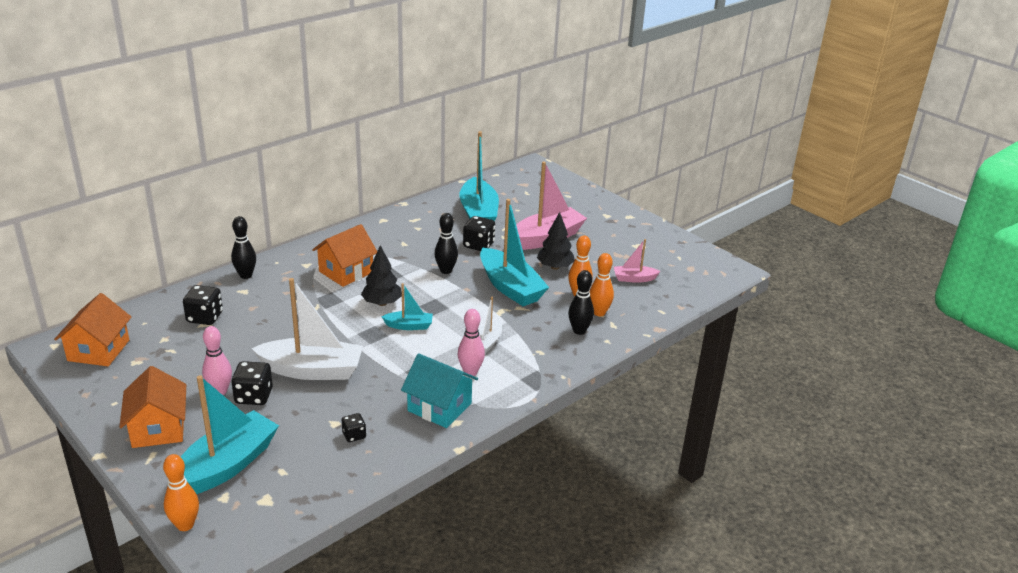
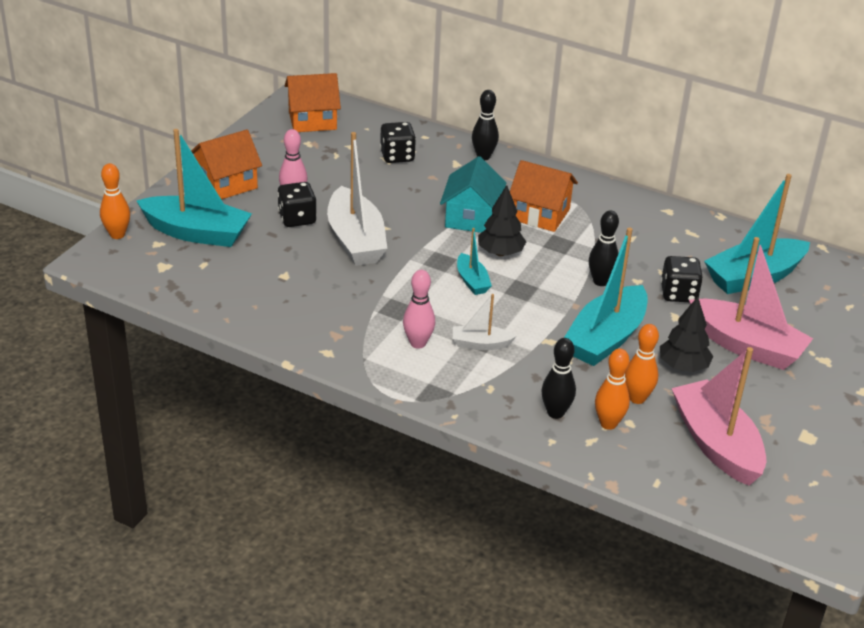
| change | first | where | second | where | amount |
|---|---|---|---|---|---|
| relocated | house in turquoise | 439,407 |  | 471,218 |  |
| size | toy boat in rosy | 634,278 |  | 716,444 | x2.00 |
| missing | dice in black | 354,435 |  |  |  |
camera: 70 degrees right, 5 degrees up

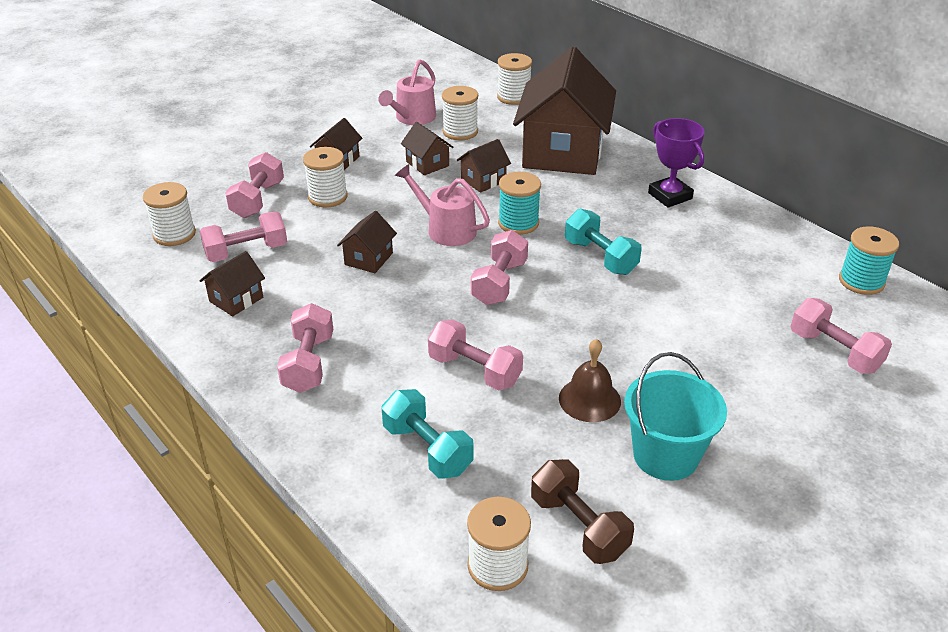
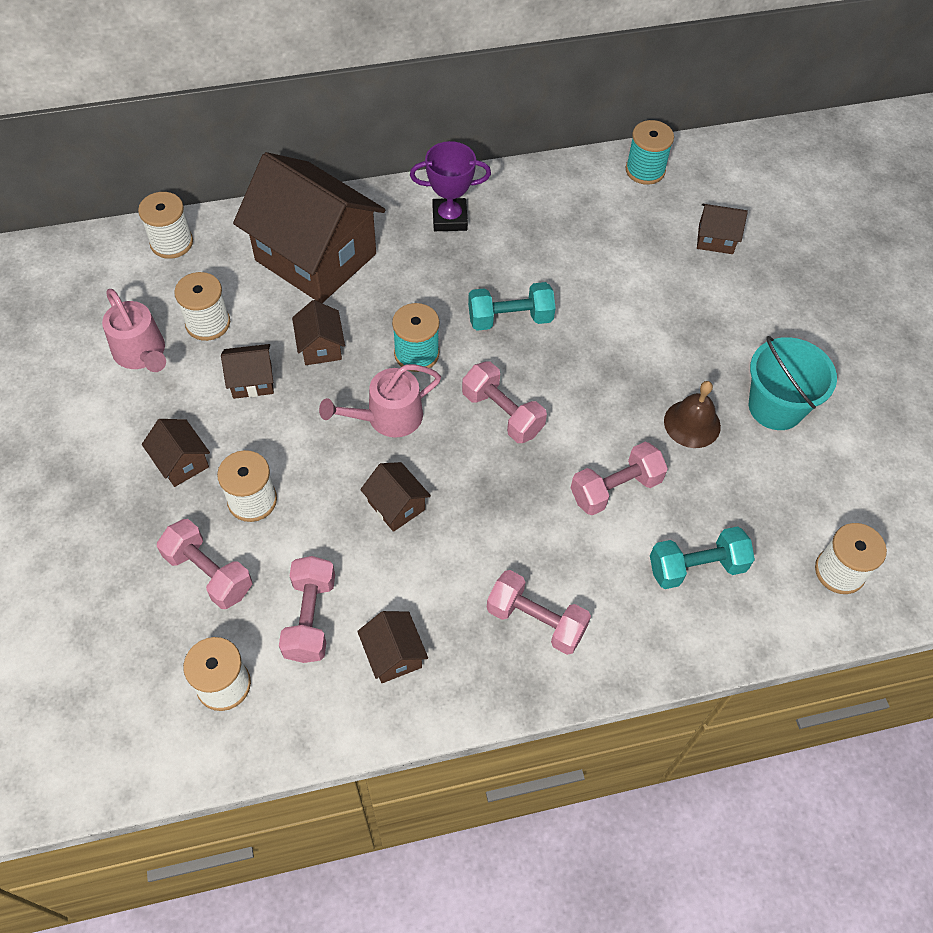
| change | first | where | second | where | amount |
|---|---|---|---|---|---|
| exchanged | dumbbell in rosy | 834,351 | house in brown | 715,239 |  |
| missing | dumbbell in brown | 578,526 |  |  |  |
camera: 65 degrees left, 20 degrees up

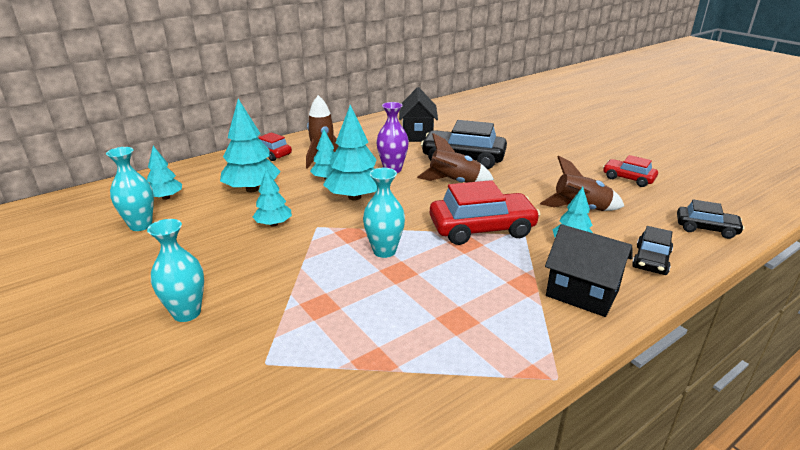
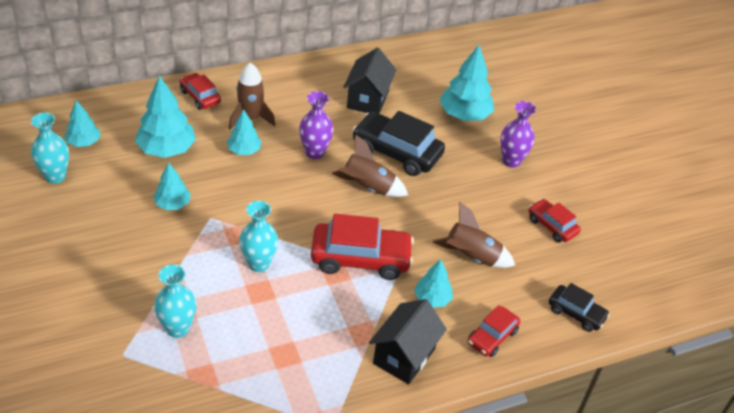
| change | first | where | second | where | amount |
|---|---|---|---|---|---|
| relocated | tall vase in turquoise | 187,313 |  | 177,328 |  |
| spun | house in black | 582,293 |  | 404,356 | 75 degrees clockwise |
| relocated | fir tree in turquoise | 354,197 |  | 464,115 |  |
| colour | car in black | 651,260 | car in scarlet | 492,337 |  |
| appeared |  |  | tall vase in violet | 511,161 |  |
camera: 10 degrees right, 15 degrees up

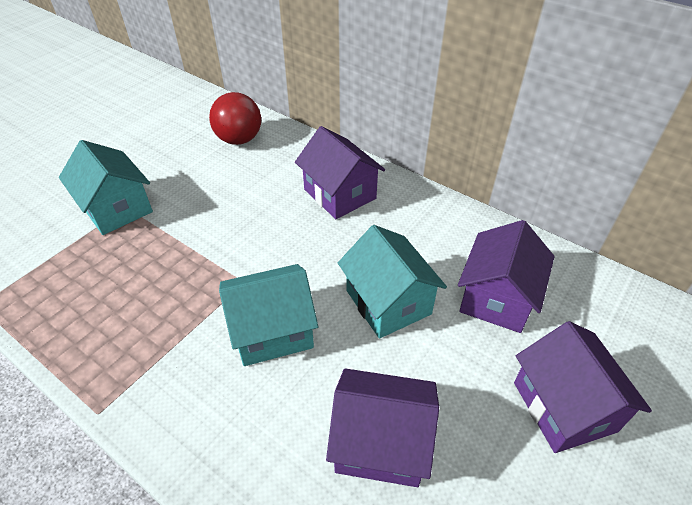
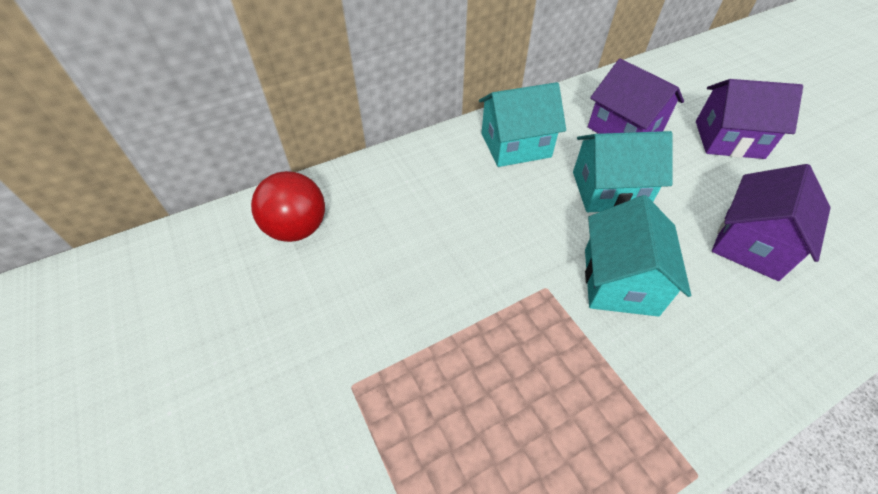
| change | first | where | second | where | amount |
|---|---|---|---|---|---|
| relocated | house in turquoise | 116,208 |  | 515,145 |  |
| missing | house in violet | 340,194 |  |  |  |
camera: 65 degrees left, 5 degrees up

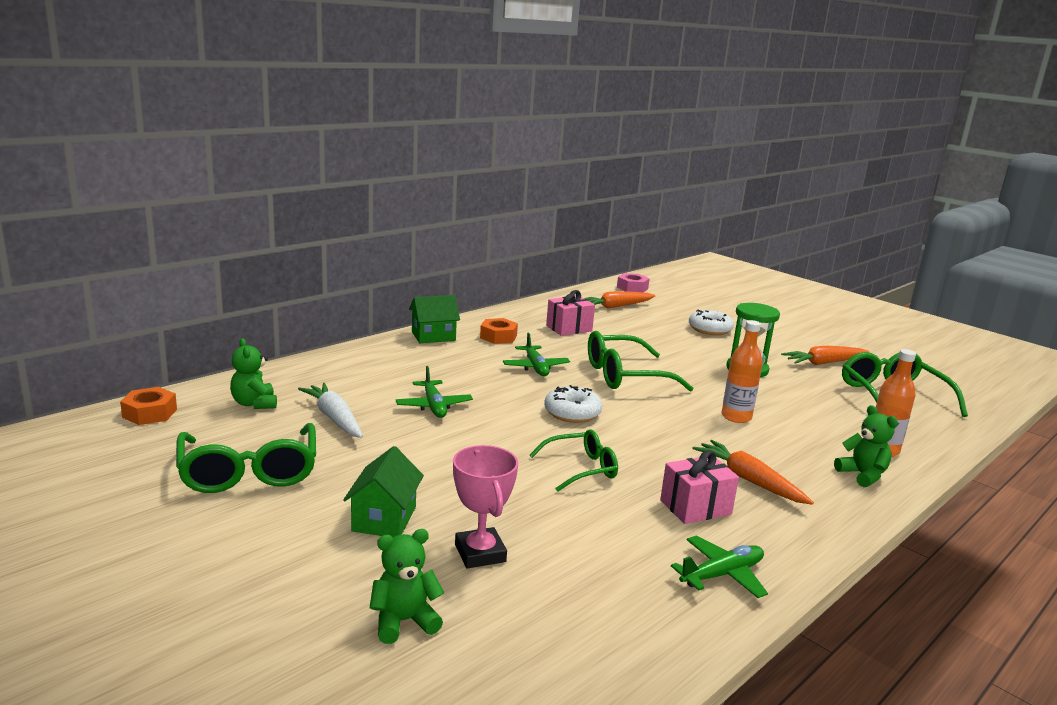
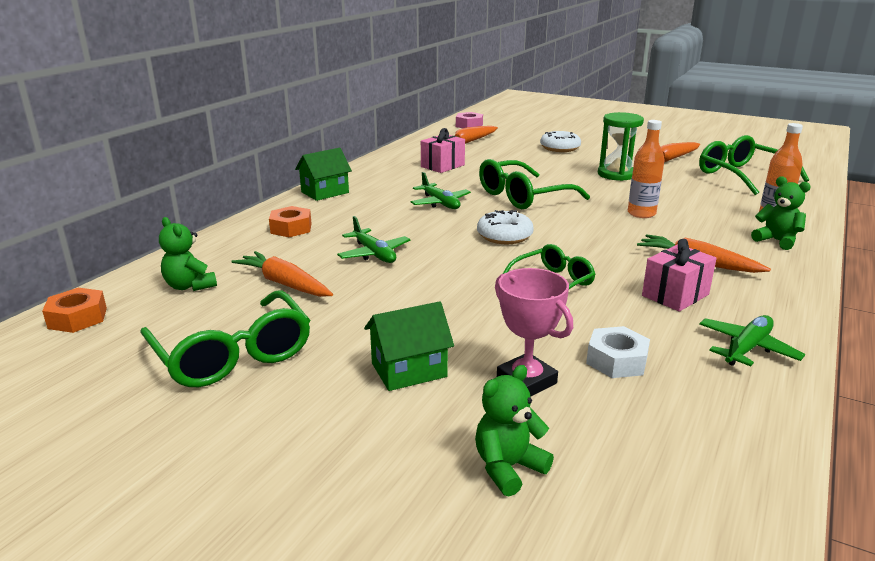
| change | first | where | second | where | amount |
|---|---|---|---|---|---|
| colour | root vegetable in pure white | 334,418 | root vegetable in orange-coloured | 284,284 |  |
| relocated | hexagon nut in orange-coloured | 498,337 |  | 291,228 |  |
| spun | house in emerald | 384,519 |  | 409,370 | 75 degrees clockwise |
| appeared |  |  | hexagon nut in pure white | 616,361 |  |
camera: 15 degrees left, 5 degrees up

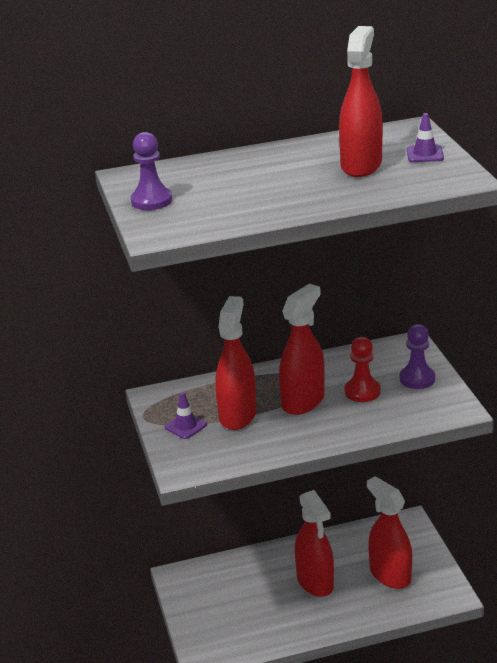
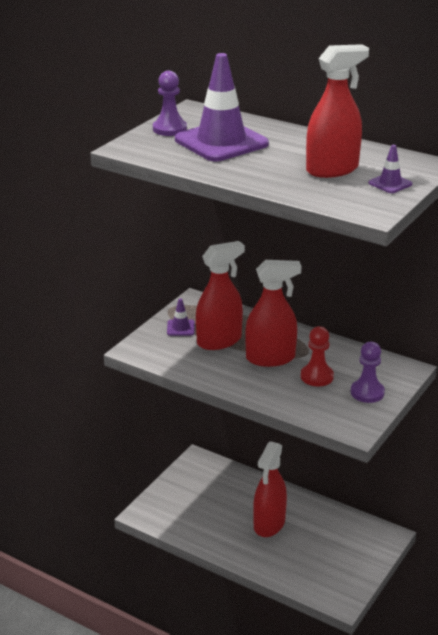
| change | first | where | second | where | amount |
|---|---|---|---|---|---|
| appeared |  |  | road cone in violet | 221,142 |  |
| missing | sprayer in scarlet | 390,575 |  |  |  |
camera: 45 degrees right, 0 degrees up

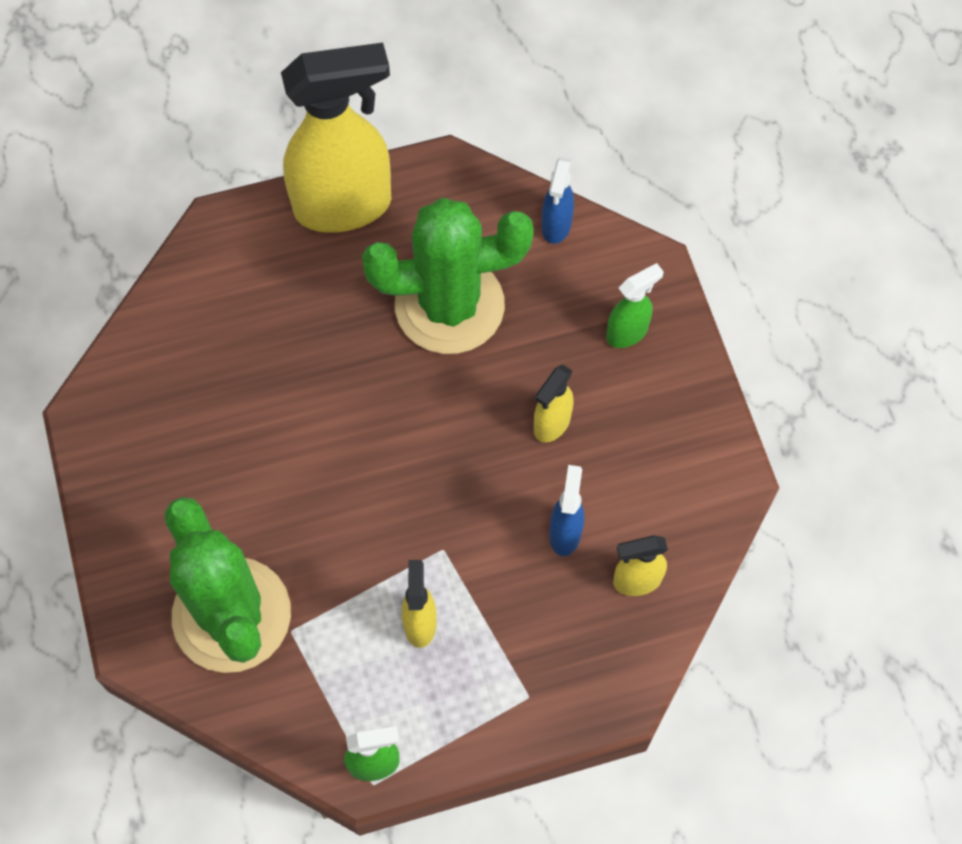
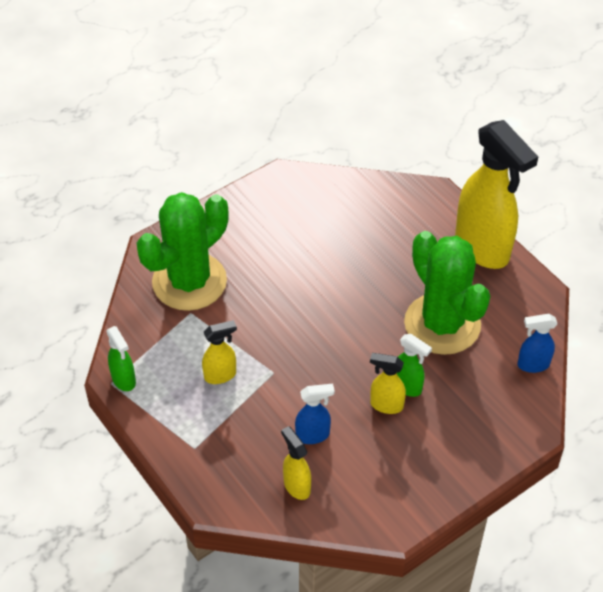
| change | first | where | second | where | amount |
|---|---|---|---|---|---|
| relocated | sprayer in emerald | 627,332 |  | 407,387 |  |
camera: 70 degrees right, 15 degrees down

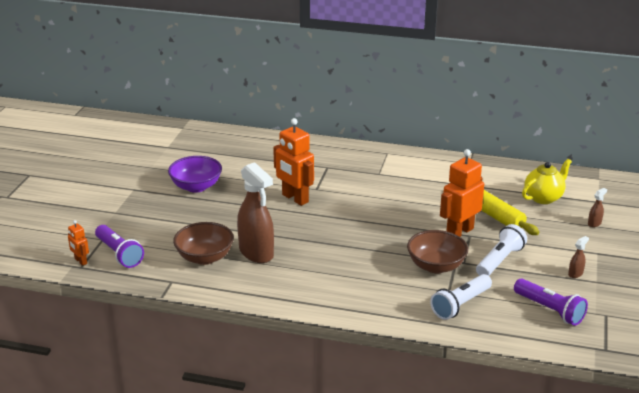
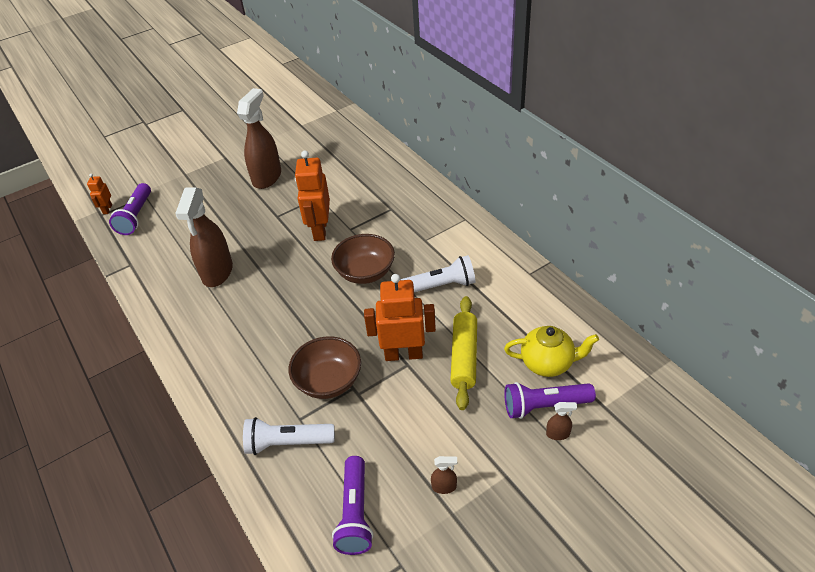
| change | first | where | second | where | amount |
|---|---|---|---|---|---|
| exchanged | serving bowl in violet | 196,187 | sprayer in brown | 267,177 |  |
| relocated | serving bowl in brown | 205,257 |  | 365,272 |  |
| relocated | flashlight in pure white | 499,260 |  | 440,286 |  |
| appeared |  |  | flashlight in violet | 544,406 |  |
camera: 45 degrees right, 15 degrees up

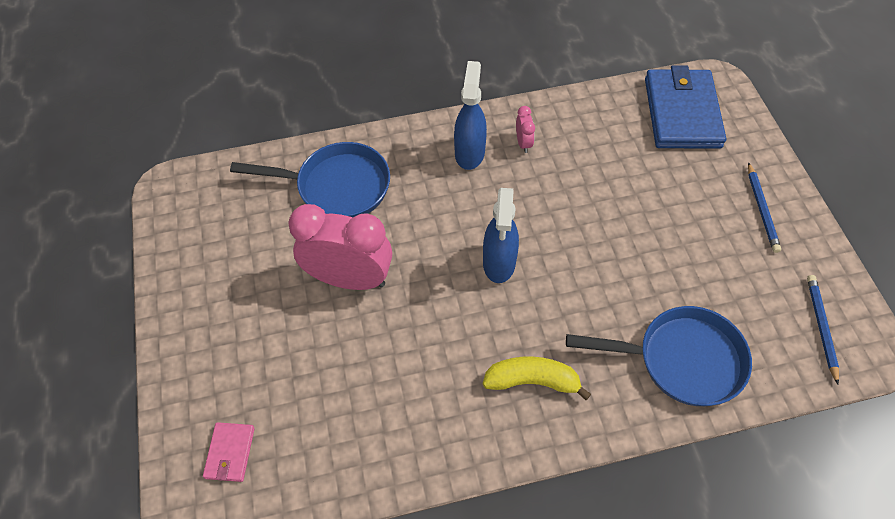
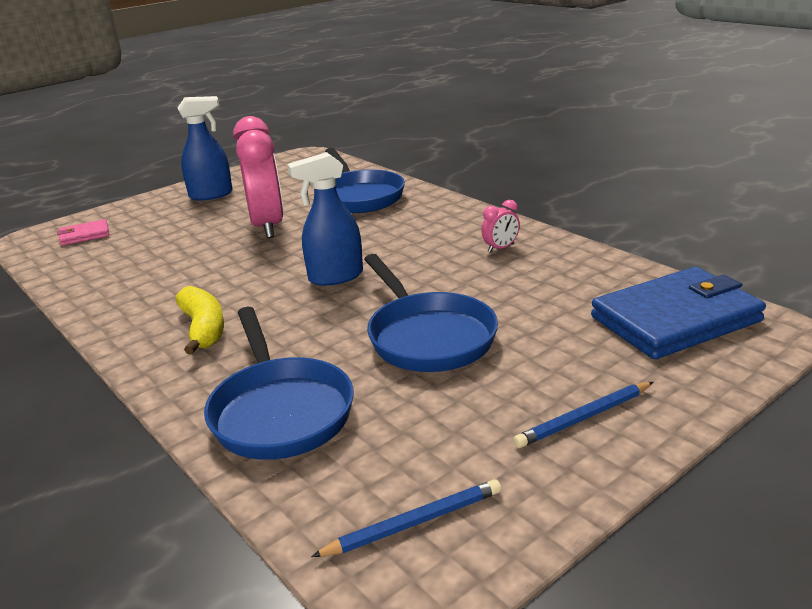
| change | first | where | second | where | amount |
|---|---|---|---|---|---|
| relocated | sprayer in royal blue | 469,153 |  | 211,195 |  |
| appeared |  |  | frying pan in royal blue | 427,336 |  |
camera: 65 degrees right, 30 degrees down

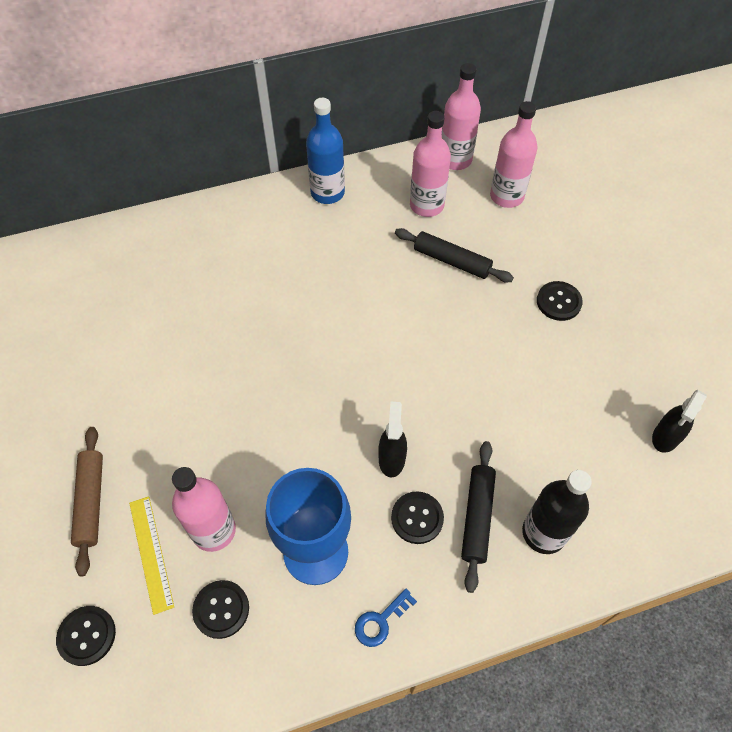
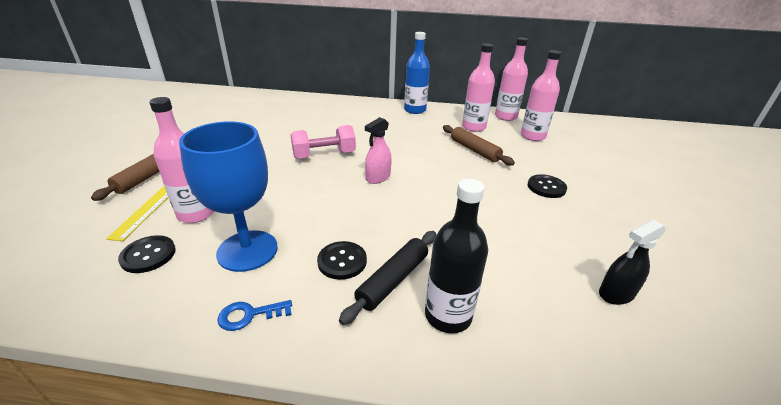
| change | first | where | second | where | amount |
|---|---|---|---|---|---|
| appeared |  |  | dumbbell in rosy | 324,155 |  |
| appeared |  |  | sprayer in rosy | 378,177 |  |
| colour | dough roller in black | 451,261 | dough roller in brown | 474,150 |  |
| missing | shirt button in black | 87,636 |  |  |  |
| missing | sprayer in black | 392,458 |  |  |  |
camera: 25 degrees right, 25 degrees down

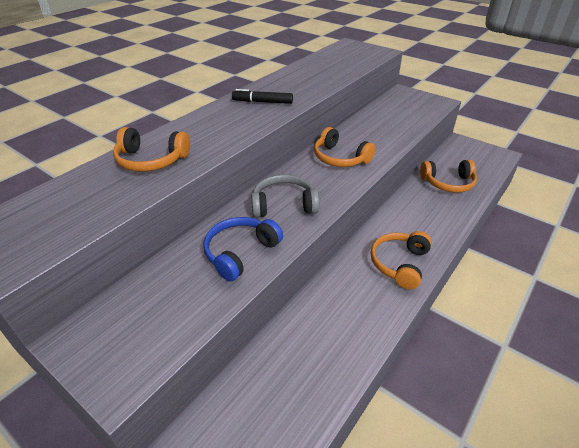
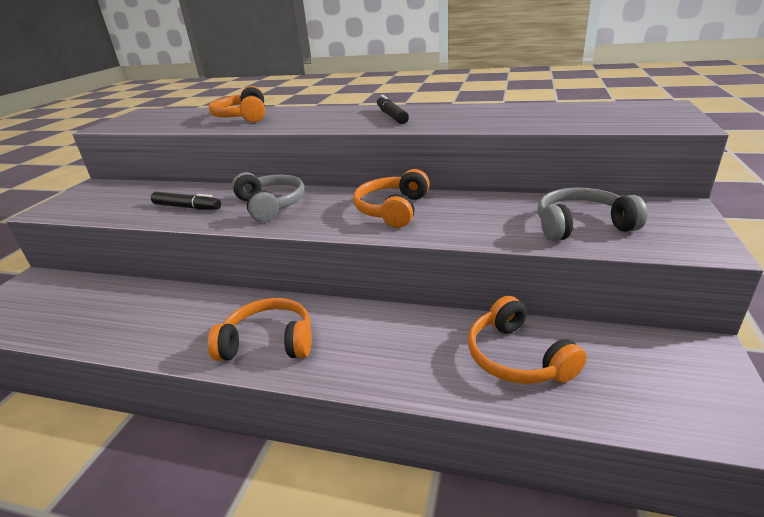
| change | first | where | second | where | amount |
|---|---|---|---|---|---|
| exchanged | over-ear headphones in royal blue | 240,253 | marker pen in black | 187,207 |  |
| appeared |  |  | over-ear headphones in ash-grey | 581,226 |  |
camera: 70 degrees right, 10 degrees down

